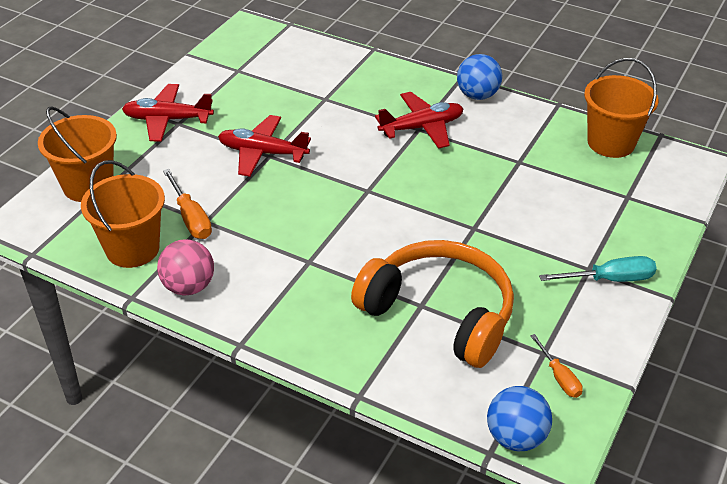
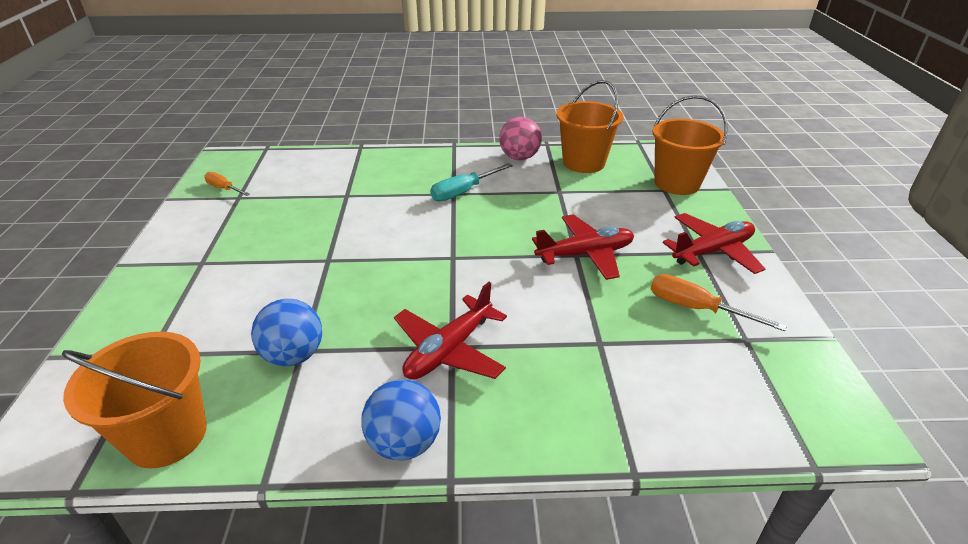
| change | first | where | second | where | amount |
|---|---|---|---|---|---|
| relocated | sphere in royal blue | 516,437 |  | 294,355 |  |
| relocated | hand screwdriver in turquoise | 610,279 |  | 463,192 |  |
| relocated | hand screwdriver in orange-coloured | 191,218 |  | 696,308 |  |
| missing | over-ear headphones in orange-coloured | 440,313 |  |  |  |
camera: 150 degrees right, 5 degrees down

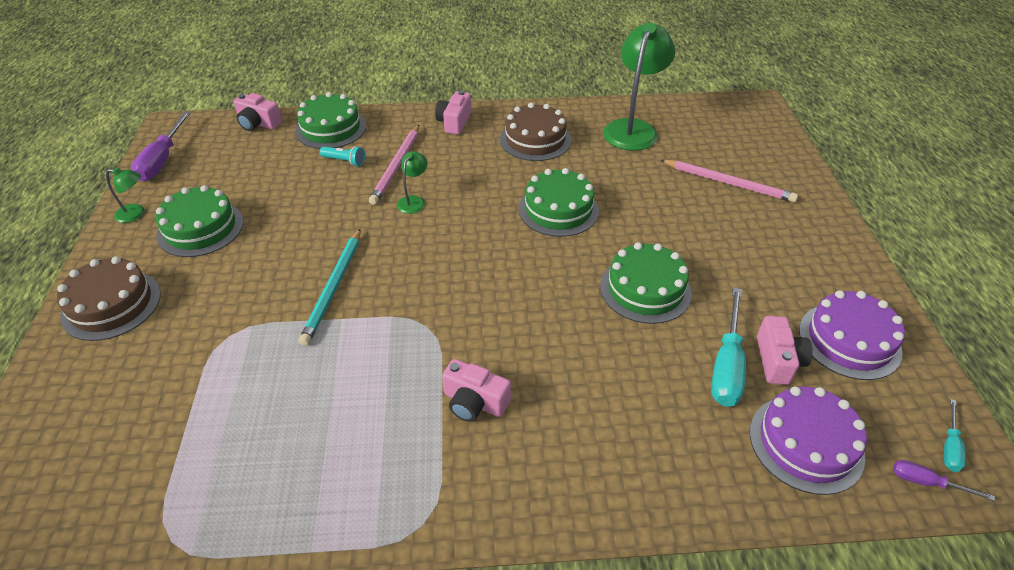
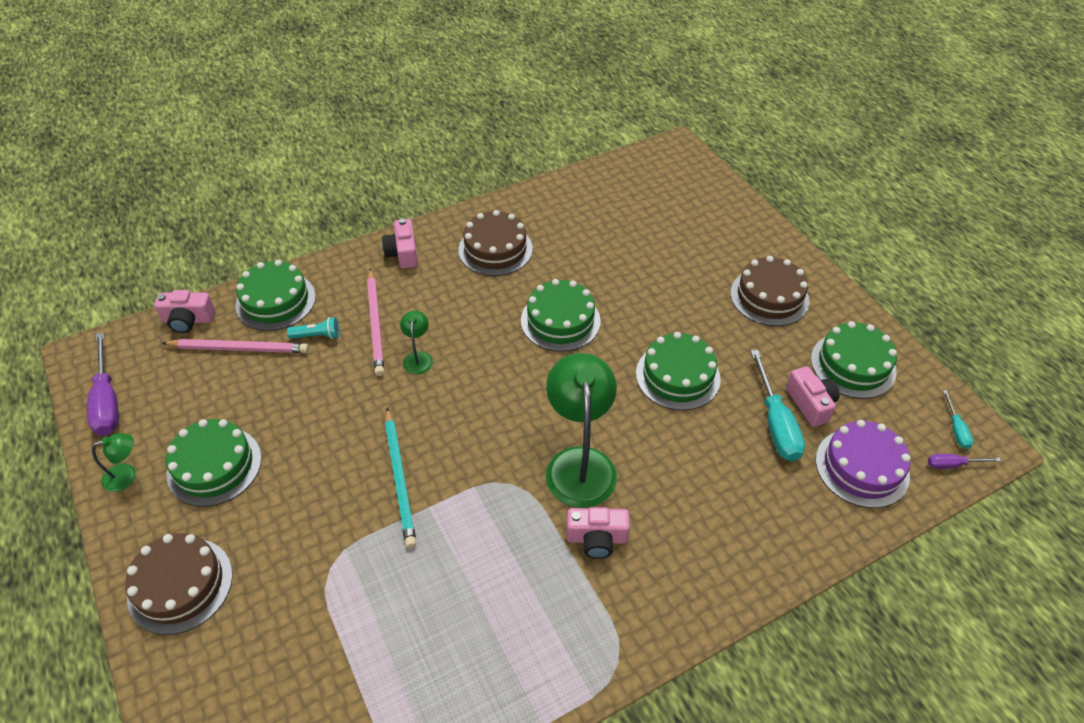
| change | first | where | second | where | amount |
|---|---|---|---|---|---|
| relocated | pencil in rosy | 728,183 |  | 239,348 |  |
| relocated | lamp in emerald | 633,128 |  | 579,463 |  |
| appeared |  |  | cake in brown | 769,297 |  |
| colour | cake in violet | 849,340 | cake in emerald | 853,365 |  |
camera: 25 degrees left, 5 degrees up

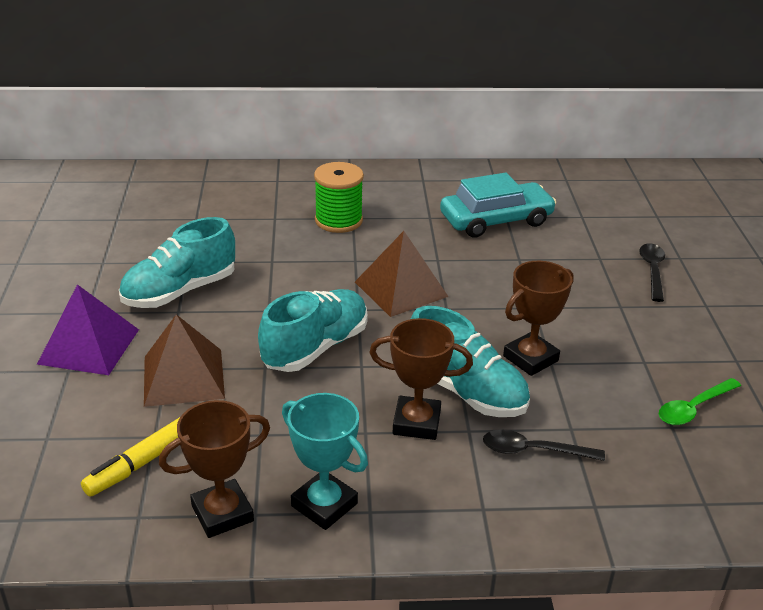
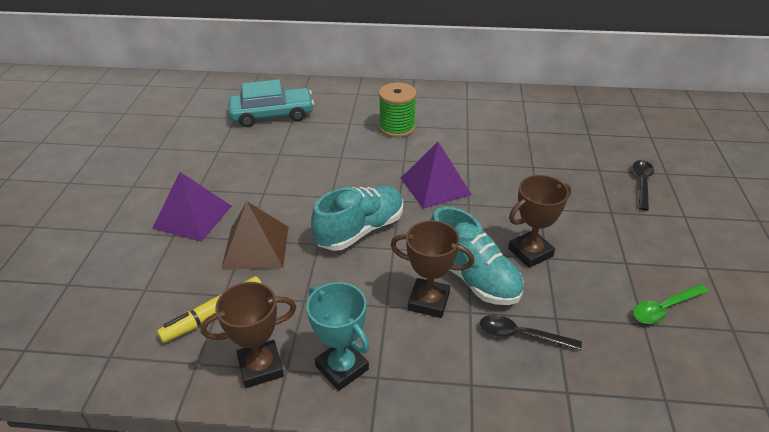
| change | first | where | second | where | amount |
|---|---|---|---|---|---|
| relocated | car in turquoise | 496,220 |  | 272,115 |  |
| colour | solid pyramid in brown | 401,289 | solid pyramid in violet | 435,186 |  |
| missing | sneaker in turquoise | 180,291 |  |  |  |
camera: 10 degrees right, 5 degrees up

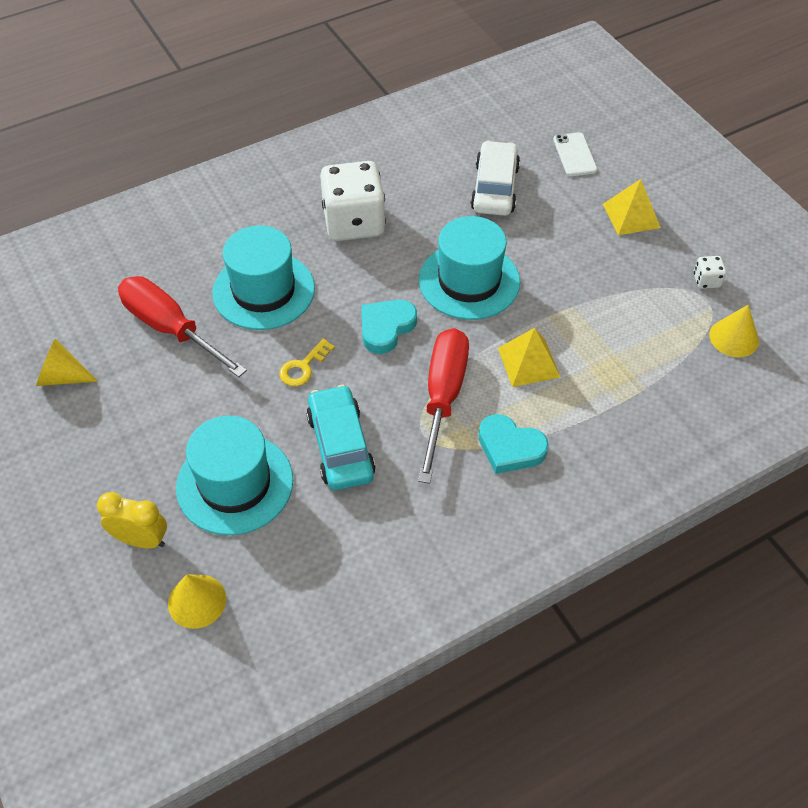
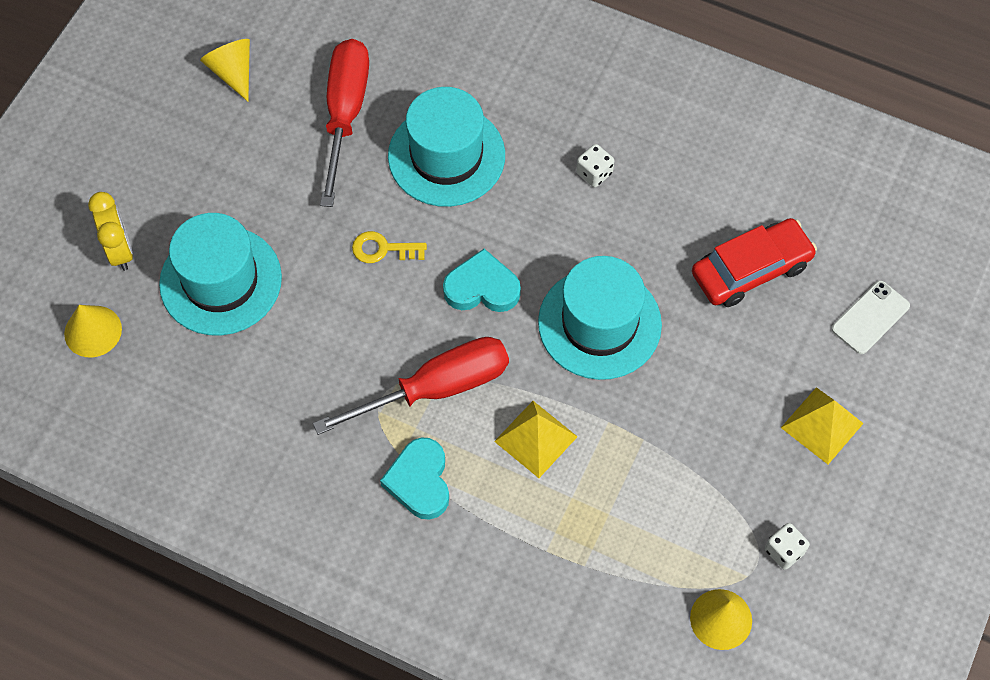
| change | first | where | second | where | amount |
|---|---|---|---|---|---|
| size | dice in pure white | 354,222 |  | 594,173 | x0.41 |
| colour | car in pure white | 495,188 | car in scarlet | 751,270 |  |
| missing | car in turquoise | 340,446 |  |  |  |
camera: 55 degrees right, 10 degrees up

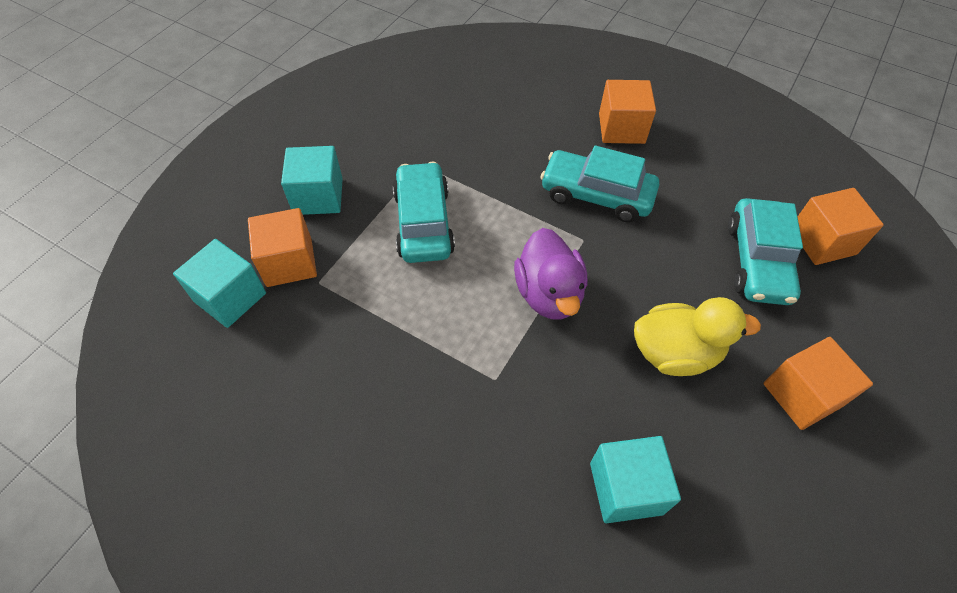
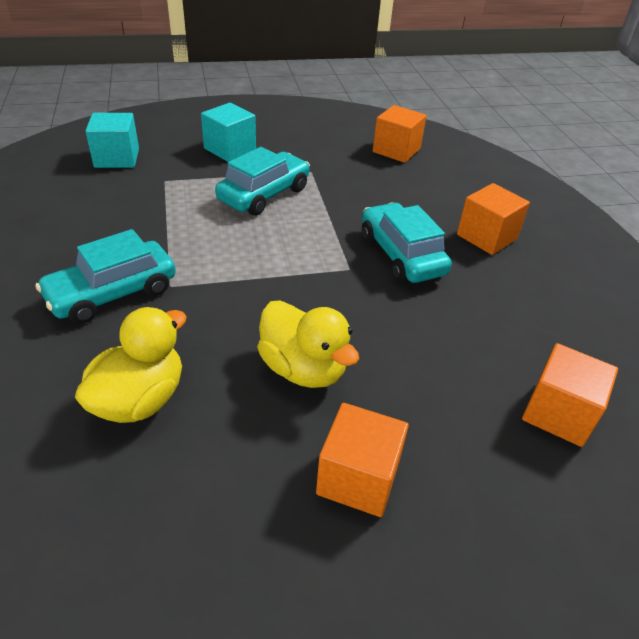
| change | first | where | second | where | amount |
|---|---|---|---|---|---|
| relocated | car in turquoise | 758,261 |  | 112,293 |  |
| exchanged | solid cube in turquoise | 626,488 | rubber duck in bright yellow | 139,399 |  |
| relocated | solid cube in orange-coloured | 289,262 |  | 396,150 |  |
| missing | rubber duck in violet | 549,294 |  |  |  |
camera: 45 degrees right, 15 degrees down

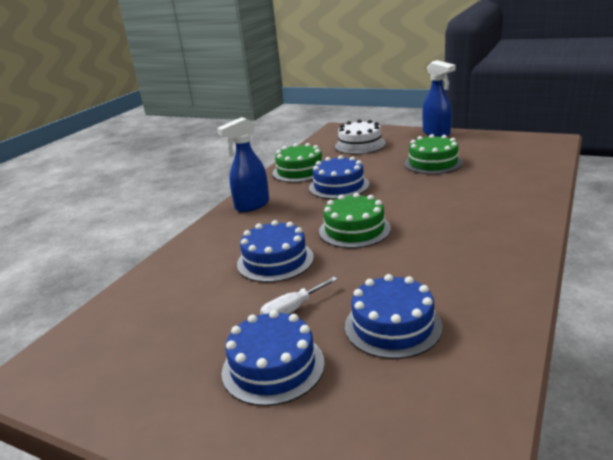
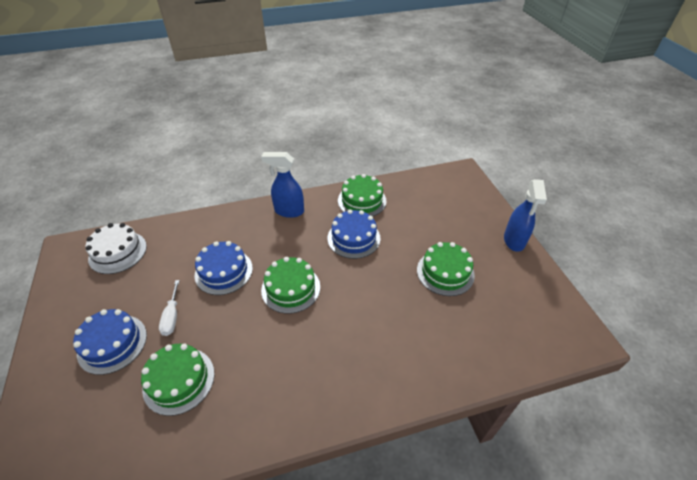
| change | first | where | second | where | amount |
|---|---|---|---|---|---|
| relocated | cake in pure white | 360,145 |  | 118,252 |  |
| colour | cake in royal blue | 392,326 | cake in emerald | 179,380 |  |
| spun | hand screwdriver in pure white | 292,310 |  | 172,316 | 105 degrees counterclockwise |
camera: 45 degrees right, 20 degrees up

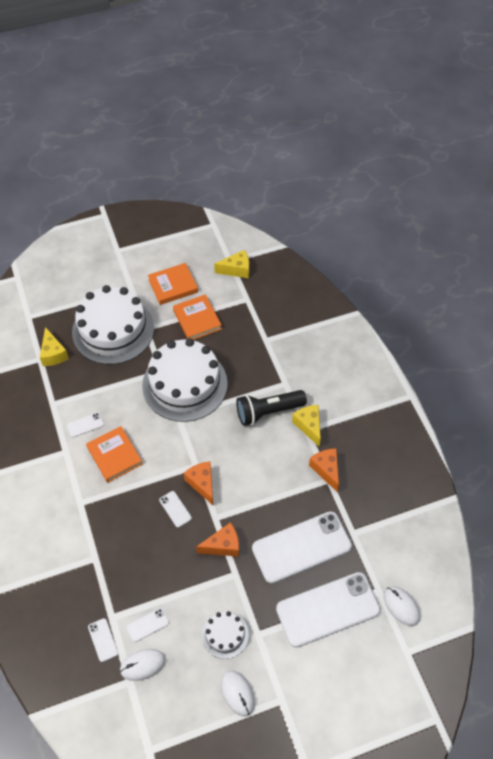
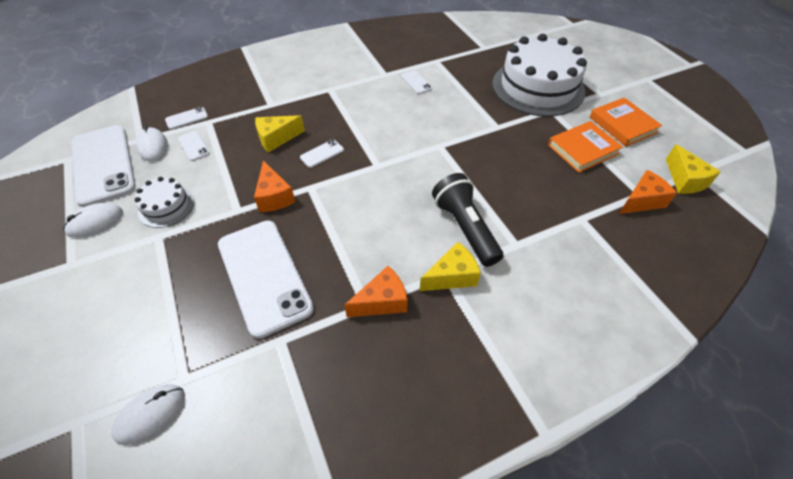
| change | first | where | second | where | amount |
|---|---|---|---|---|---|
| relocated | phone in pure white | 328,609 |  | 103,165 |  |
| relocated | piece of cheese in bright yellow | 53,354 |  | 276,139 |  |
| relocated | piece of cheese in orange-coloured | 202,483 |  | 641,201 |  |
| missing | book in orange-coloured | 114,456 |  |  |  |
| missing | cake in pure white | 185,384 |  |  |  |
camera: 85 degrees right, 5 degrees down

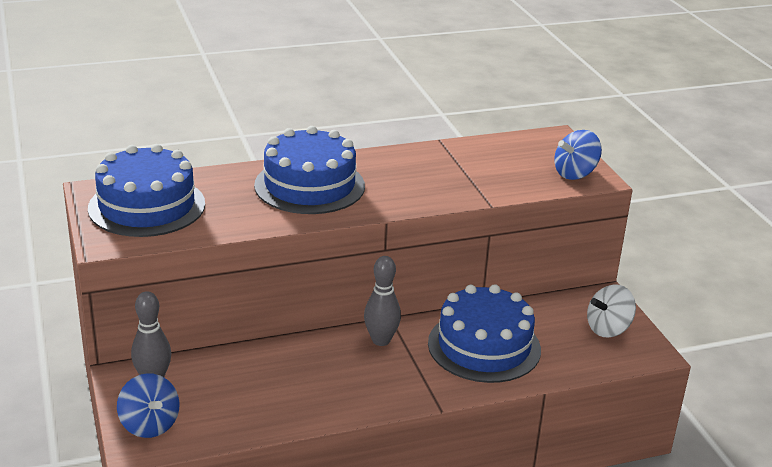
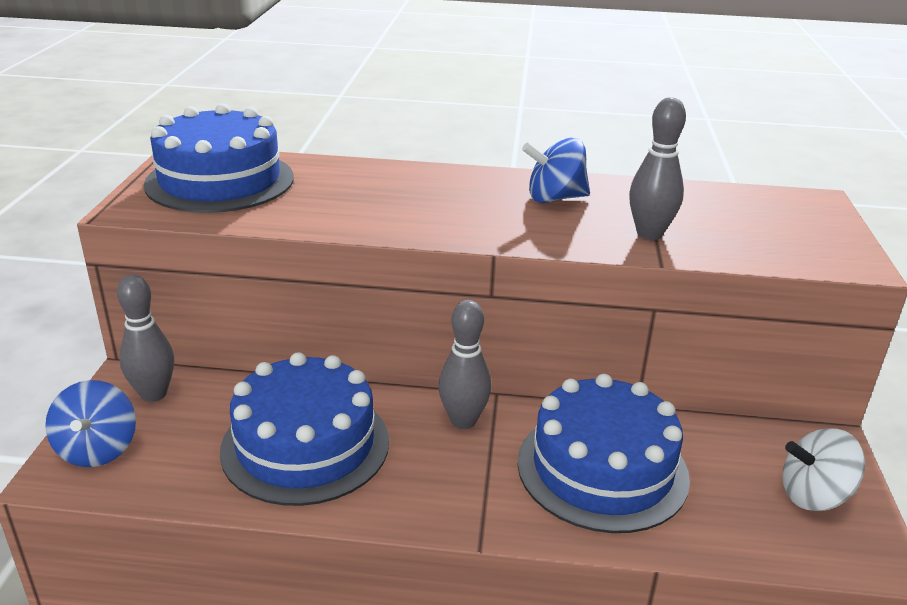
| change | first | where | second | where | amount |
|---|---|---|---|---|---|
| relocated | cake in royal blue | 309,185 |  | 305,445 |  |
| relocated | toy top in royal blue | 575,174 |  | 555,198 |  |
| appeared |  |  | skittle in ash-grey | 649,234 |  |
camera: 25 degrees right, 0 degrees up

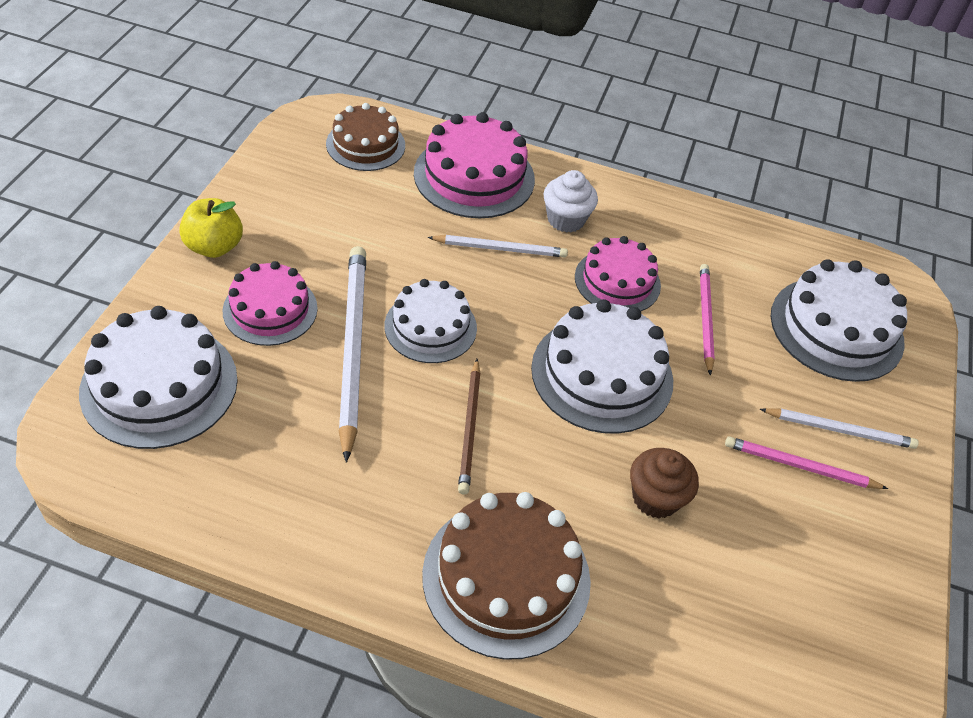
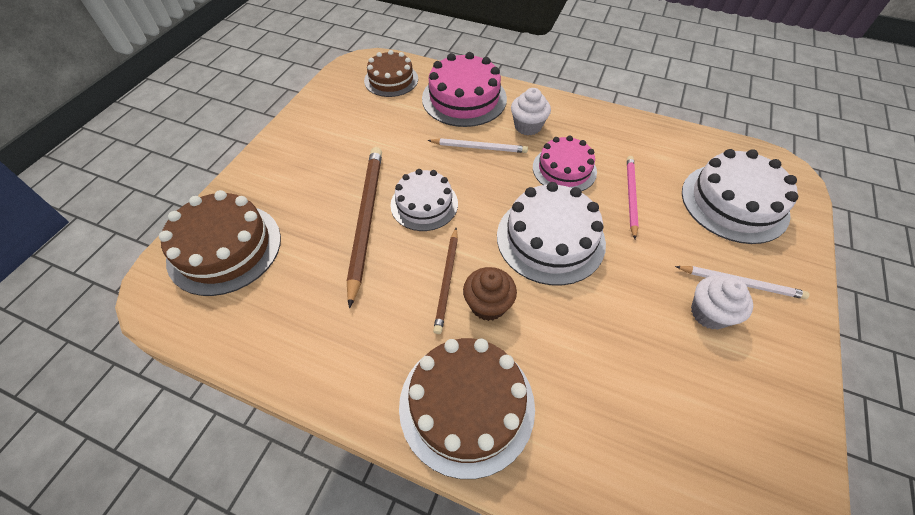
| change | first | where | second | where | amount |
|---|---|---|---|---|---|
| colour | cake in pure white | 159,385 | cake in brown | 225,248 |  |
| colour | pencil in pure white | 352,347 | pencil in brown | 366,220 |  |
| relocated | fairy cake in brown | 655,498 |  | 488,305 |  |
| exchanged | pencil in rosy | 800,466 | fairy cake in pure white | 709,313 |  |
| missing | toy apple in bright yellow | 214,246 |  |  |  |
| missing | cake in rosy | 270,309 |  |  |  |
camera: 10 degrees right, 5 degrees up

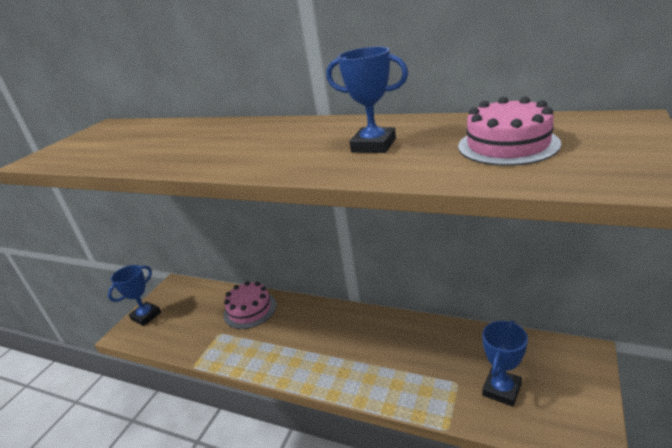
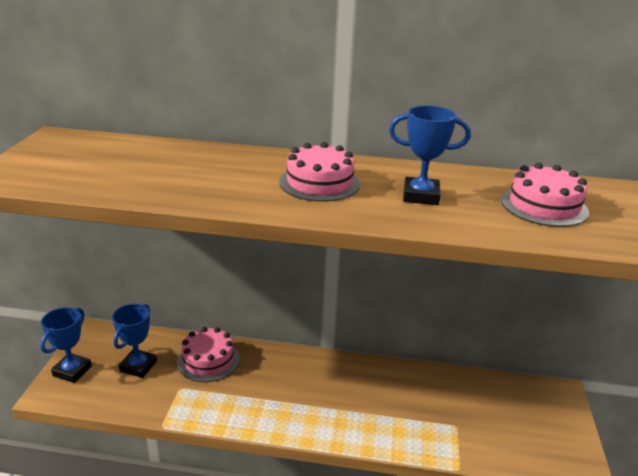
| change | first | where | second | where | amount |
|---|---|---|---|---|---|
| relocated | award cup in royal blue | 501,390 |  | 138,366 |  |
| appeared |  |  | cake in rosy | 319,183 |  |
camera: 20 degrees left, 0 degrees up

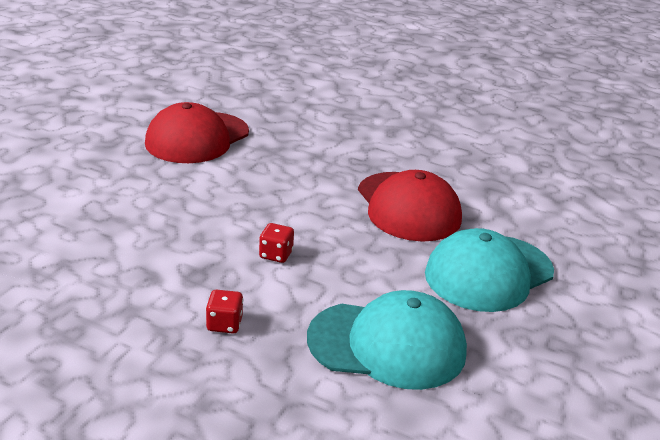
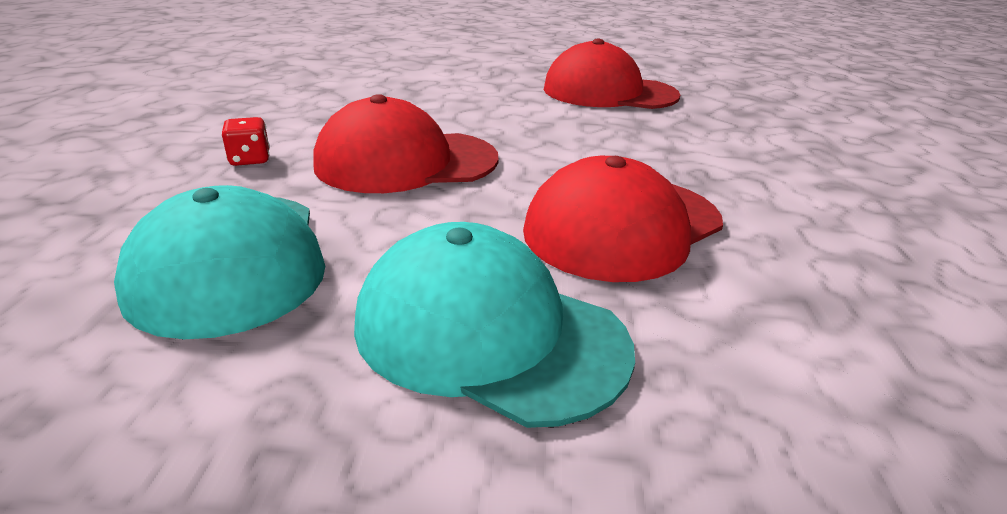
| change | first | where | second | where | amount |
|---|---|---|---|---|---|
| exchanged | dice in scarlet | 276,255 | cap in scarlet | 406,162 |  |
camera: 70 degrees right, 0 degrees up

